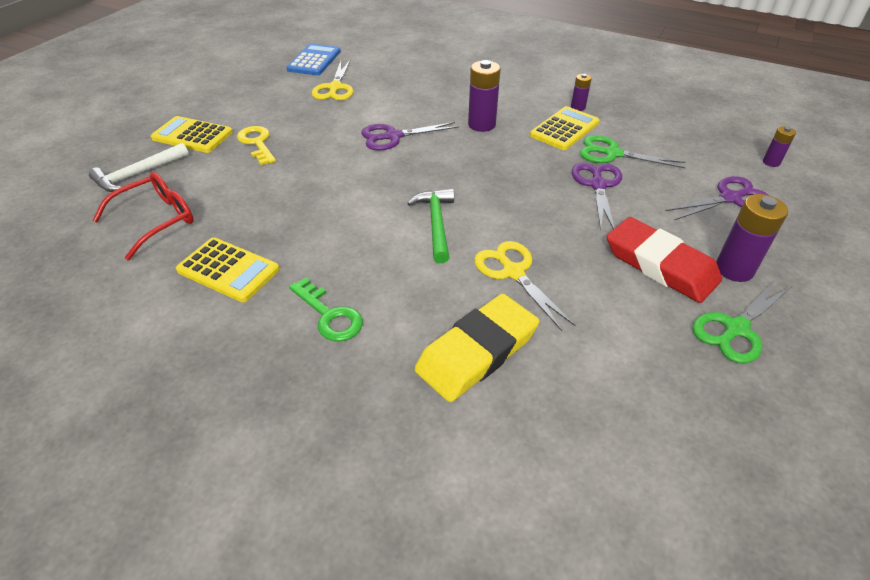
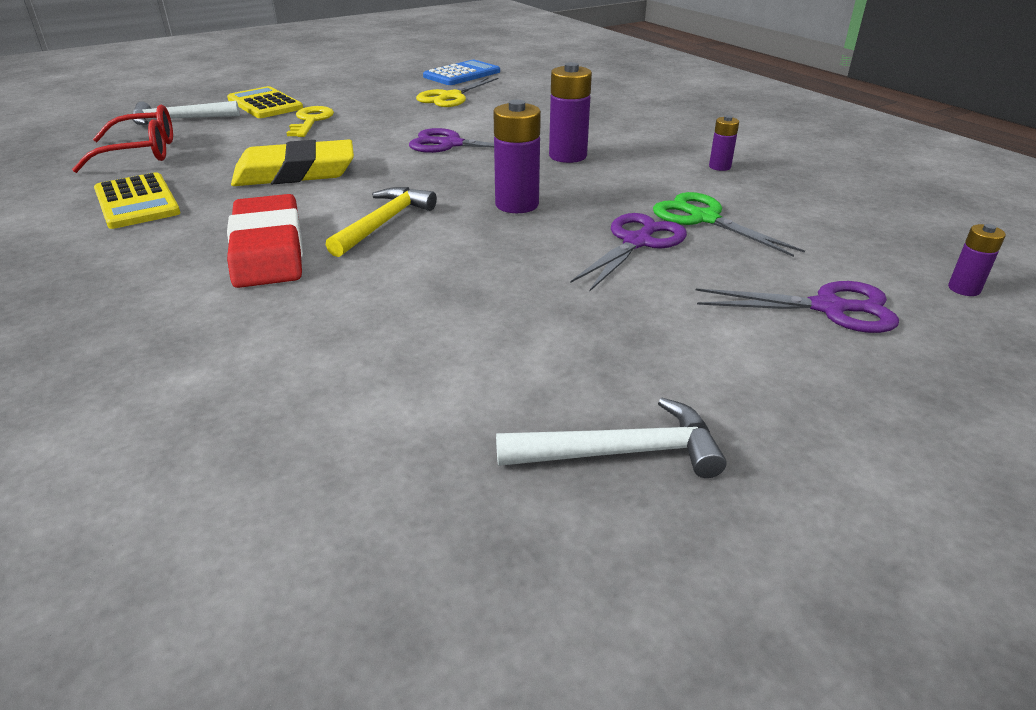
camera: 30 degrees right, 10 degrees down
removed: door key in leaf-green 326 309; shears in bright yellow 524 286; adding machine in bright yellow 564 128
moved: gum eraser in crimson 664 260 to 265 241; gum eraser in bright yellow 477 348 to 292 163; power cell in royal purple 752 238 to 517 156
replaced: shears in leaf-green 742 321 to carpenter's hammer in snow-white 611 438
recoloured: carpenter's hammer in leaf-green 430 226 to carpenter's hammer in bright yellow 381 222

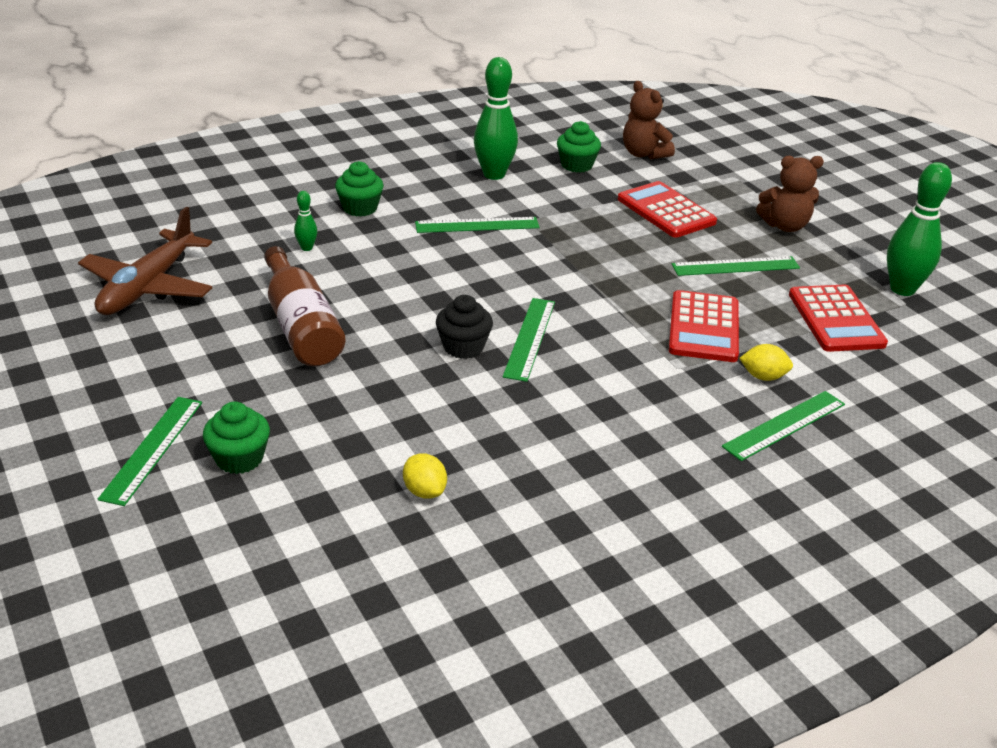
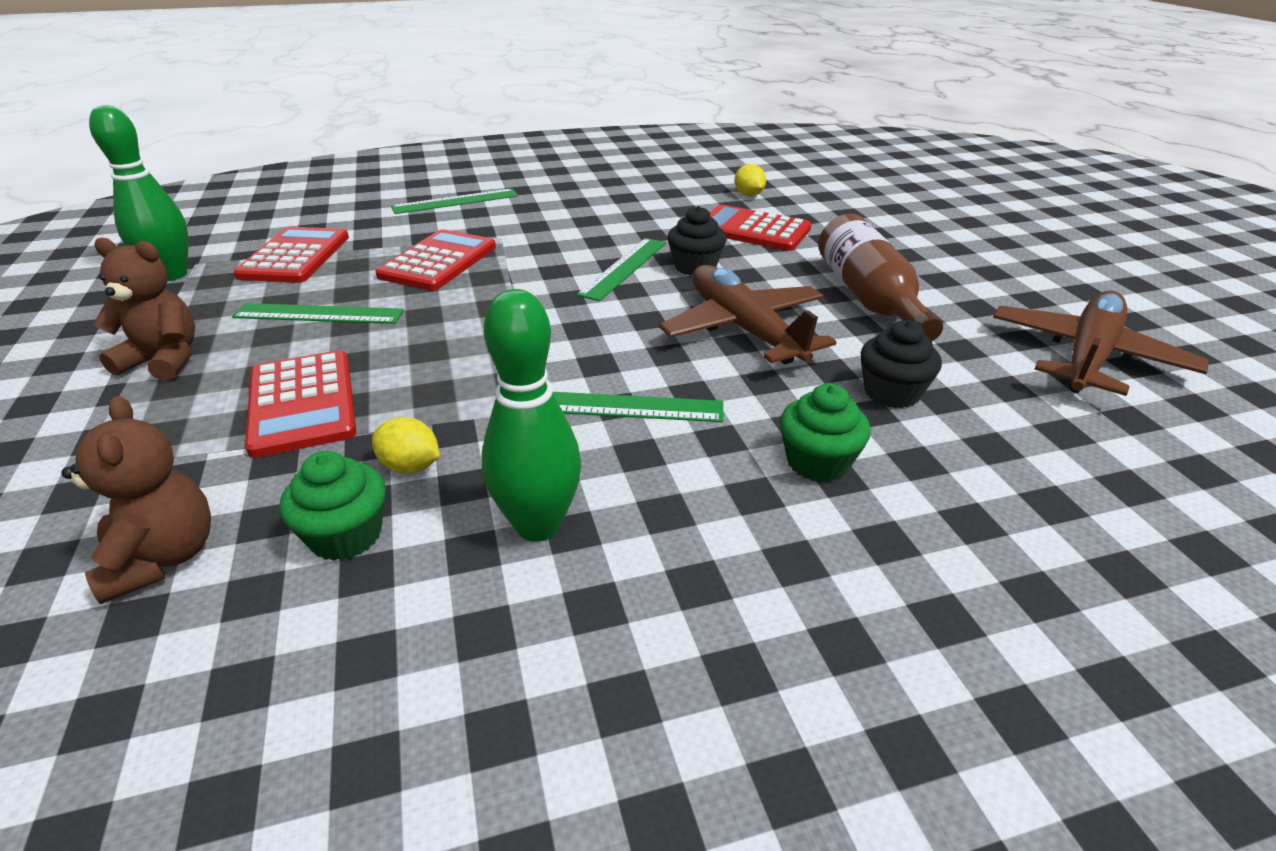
camera: 165 degrees left, 0 degrees up
removed: ruler in leaf-green 150 451; muffin in leaf-green 236 438
added: plane in brown 747 314; adding machine in crimson 761 227
moved: lemon in bright yellow 766 362 to 406 445
replaced: tenpin in leaf-green 305 221 to muffin in jet-black 901 364

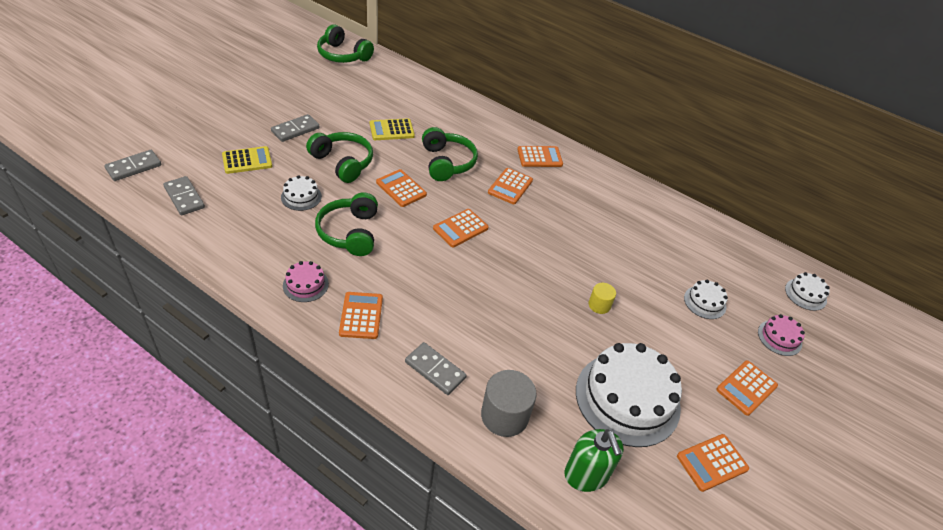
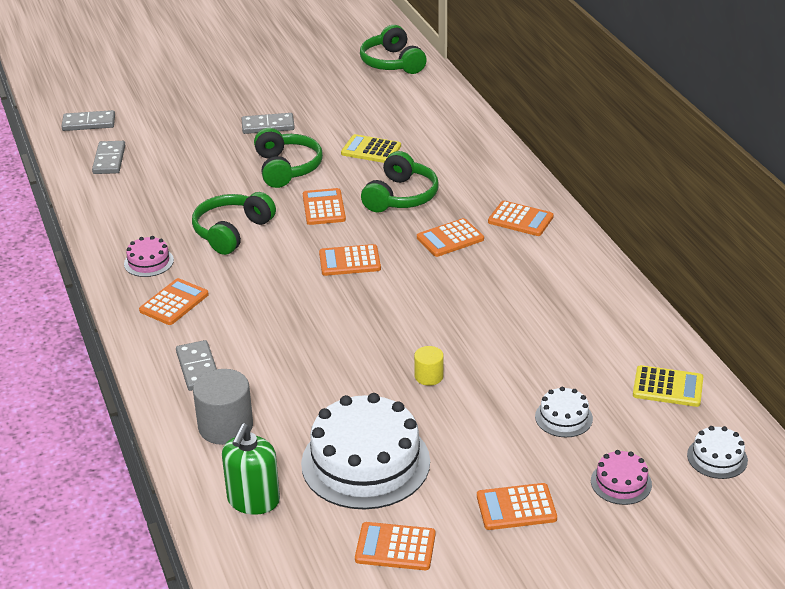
camera: 40 degrees right, 10 degrees down
removed: gateau in snow-white 301 193
moved: adding machine in bright yellow 247 160 to 668 386

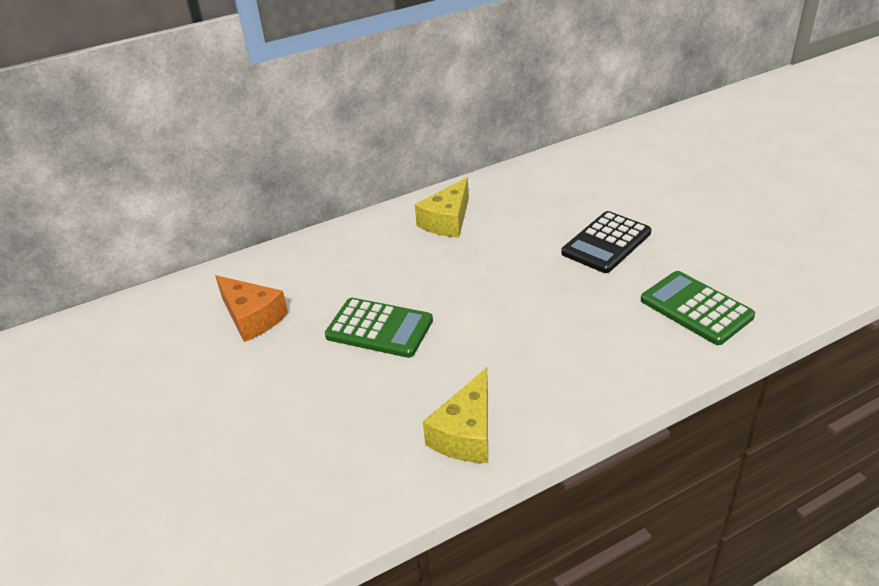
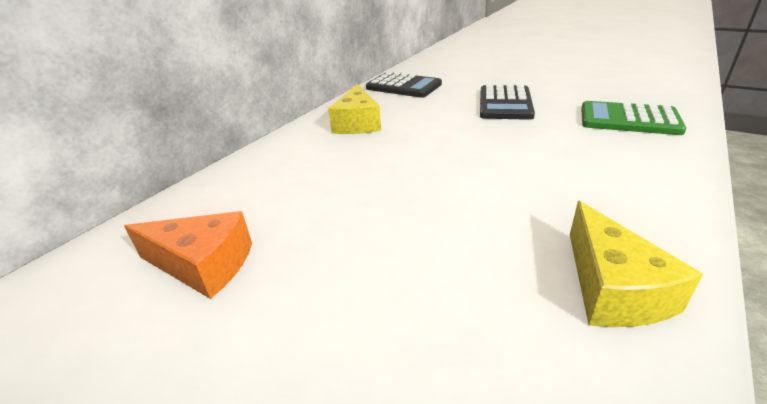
camera: 30 degrees left, 5 degrees down
removed: adding machine in leaf-green 379 328
added: adding machine in jet-black 404 85

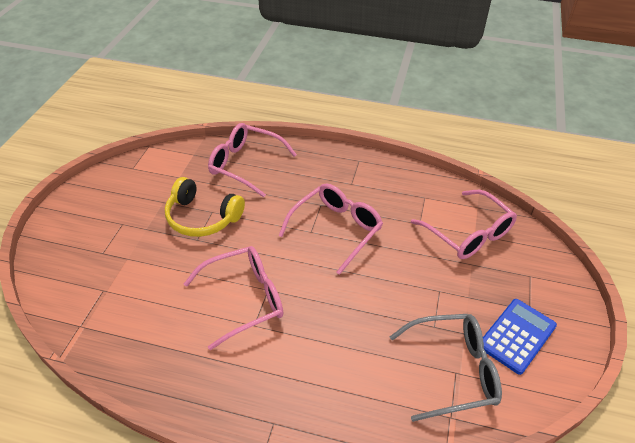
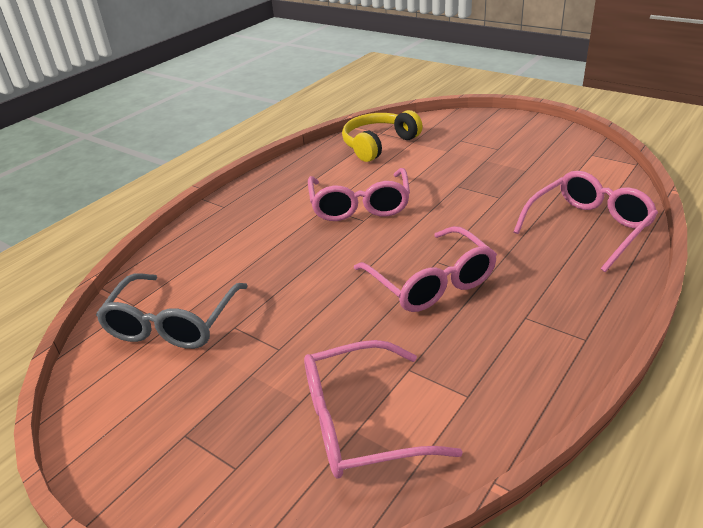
camera: 115 degrees right, 10 degrees down
removed: adding machine in cobalt 520 337
moved: headphones in bright yellow 205 207 to 382 136

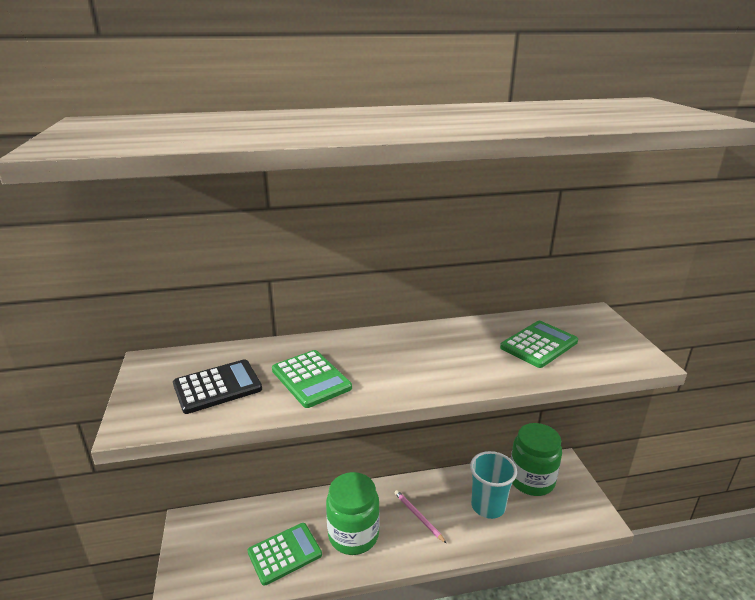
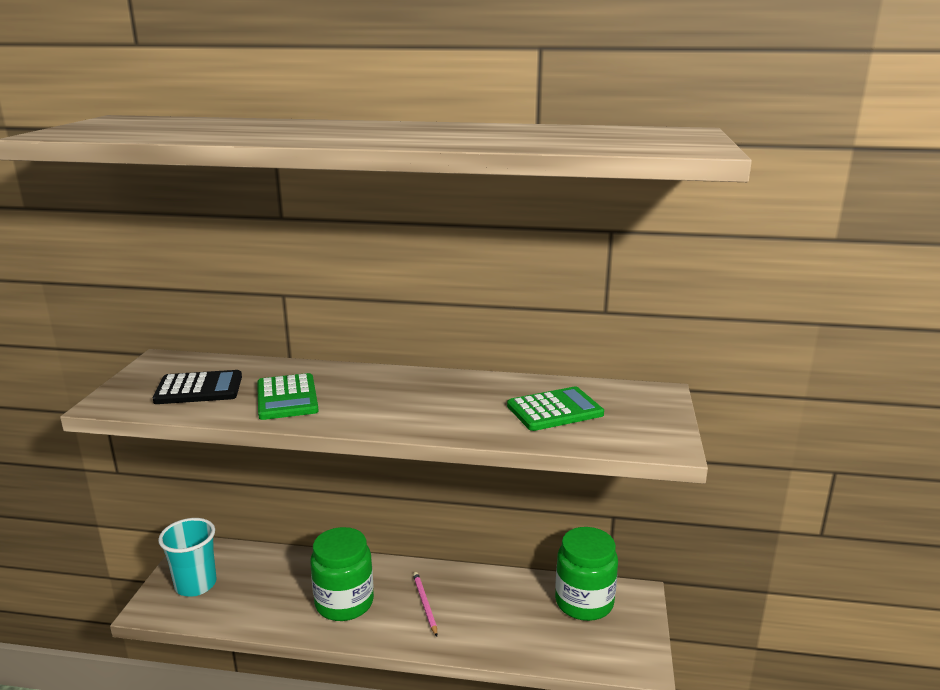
camera: 20 degrees right, 5 degrees down
removed: adding machine in leaf-green 285 554
moved: tumbler in aqua 493 485 to 187 557

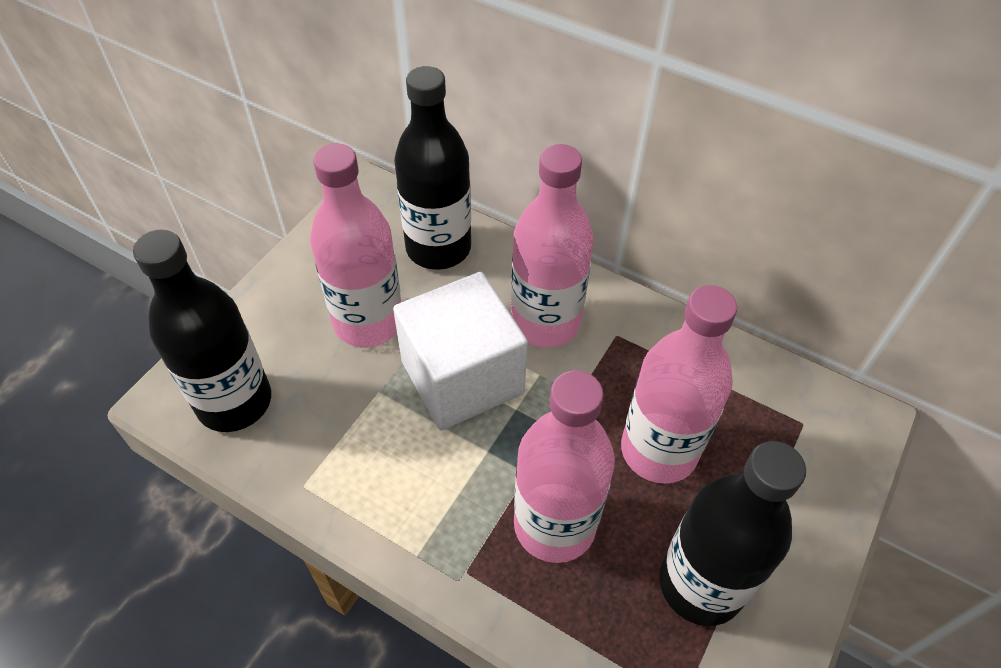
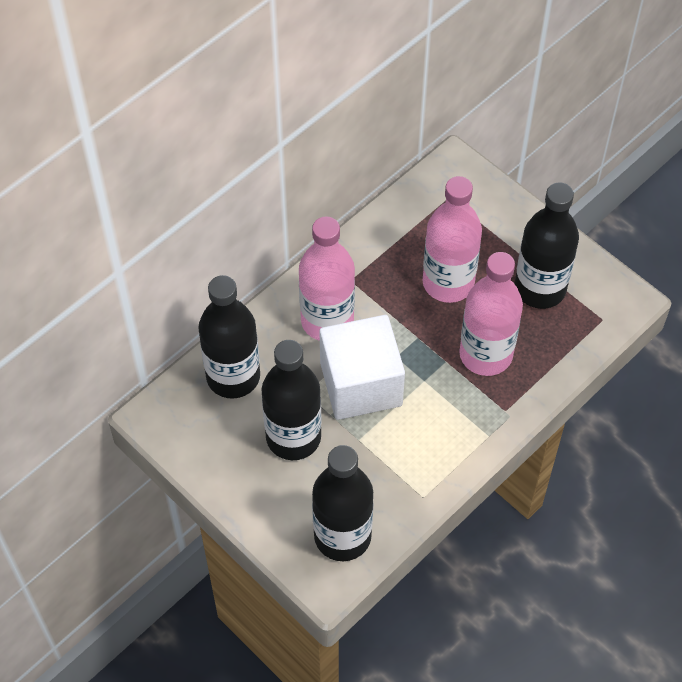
camera: 75 degrees left, 5 degrees up
recoloured: bottle in pink 355 245 to bottle in jet-black 292 400

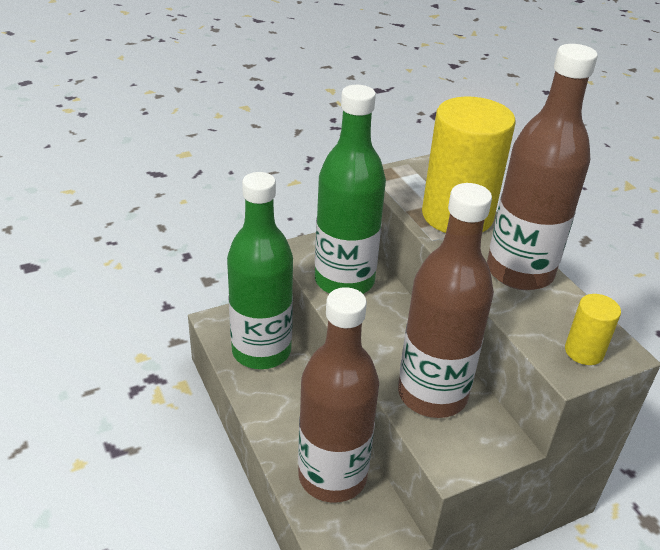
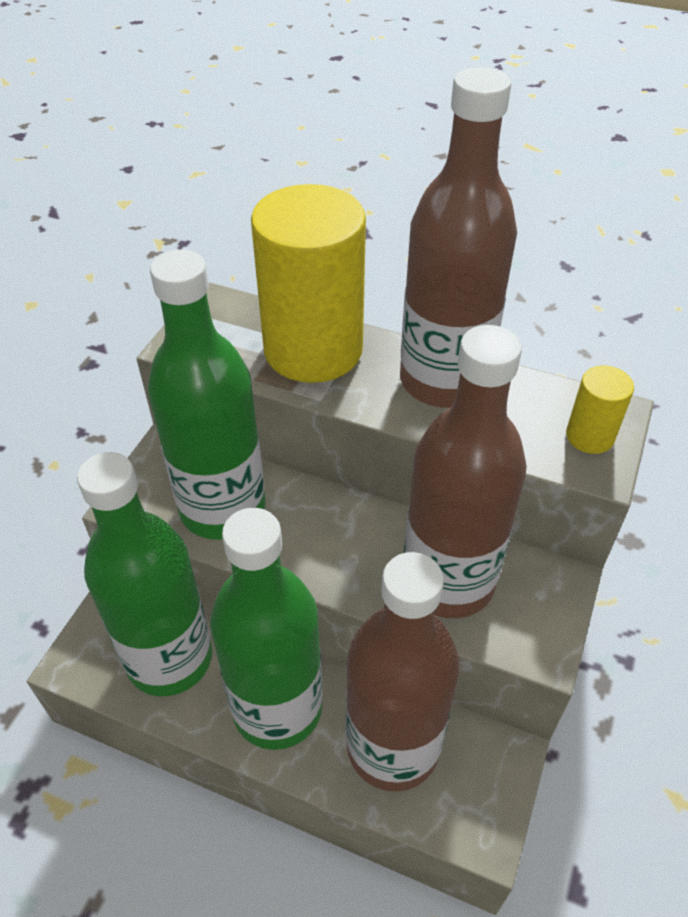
camera: 40 degrees left, 10 degrees up
added: bottle in leaf-green 266 629

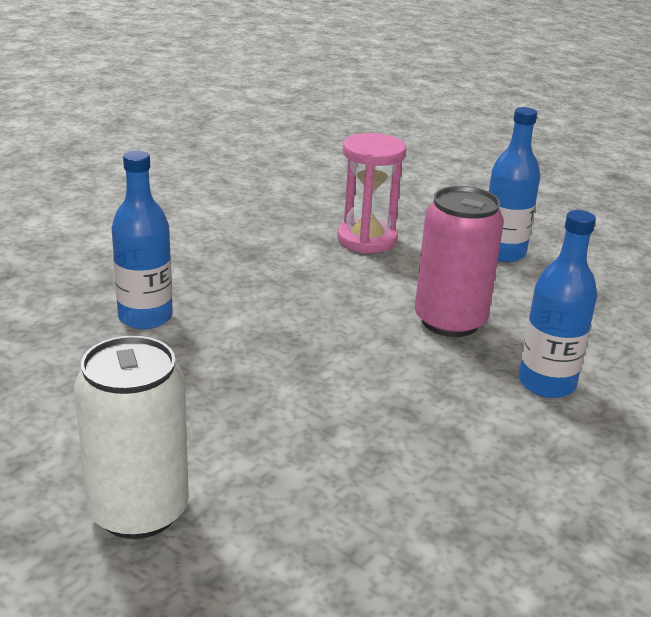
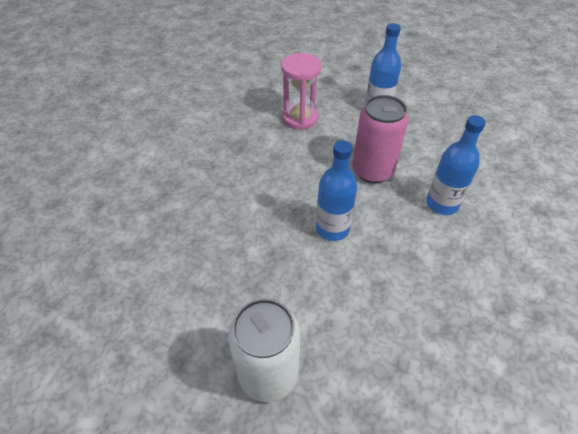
camera: 15 degrees left, 20 degrees up
moved: bottle in cobalt 142 240 to 336 190

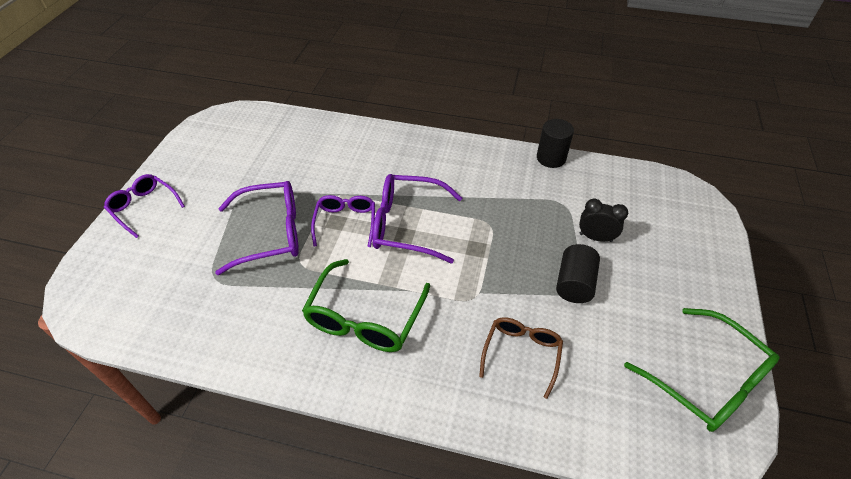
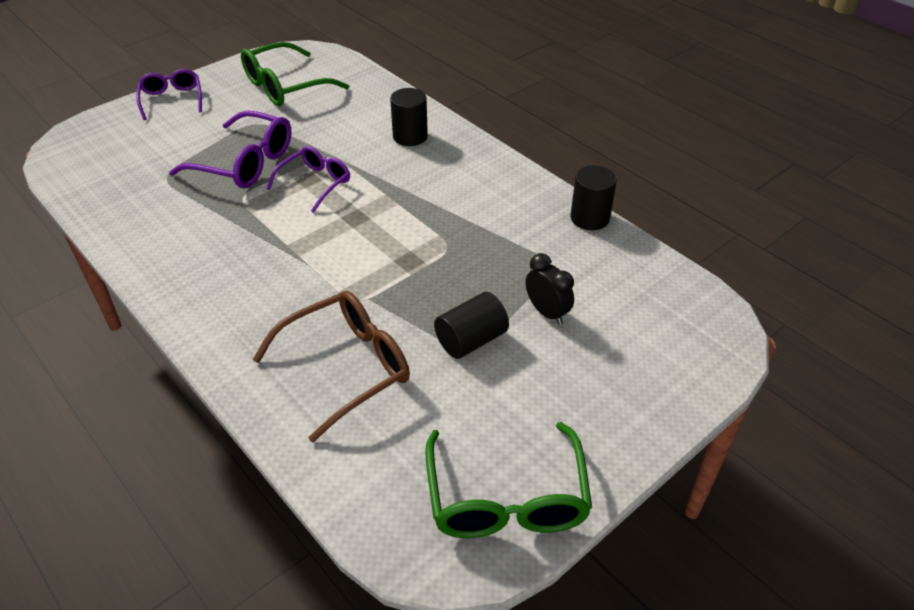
camera: 35 degrees right, 5 degrees down
removed: eyeglasses in royal purple 417 218
added: solid cylinder in jet-black 409 117
moved: eyeglasses in leaf-green 366 305 to 295 74
resized: eyeglasses in brown 521 358 = 331 367 x1.56

